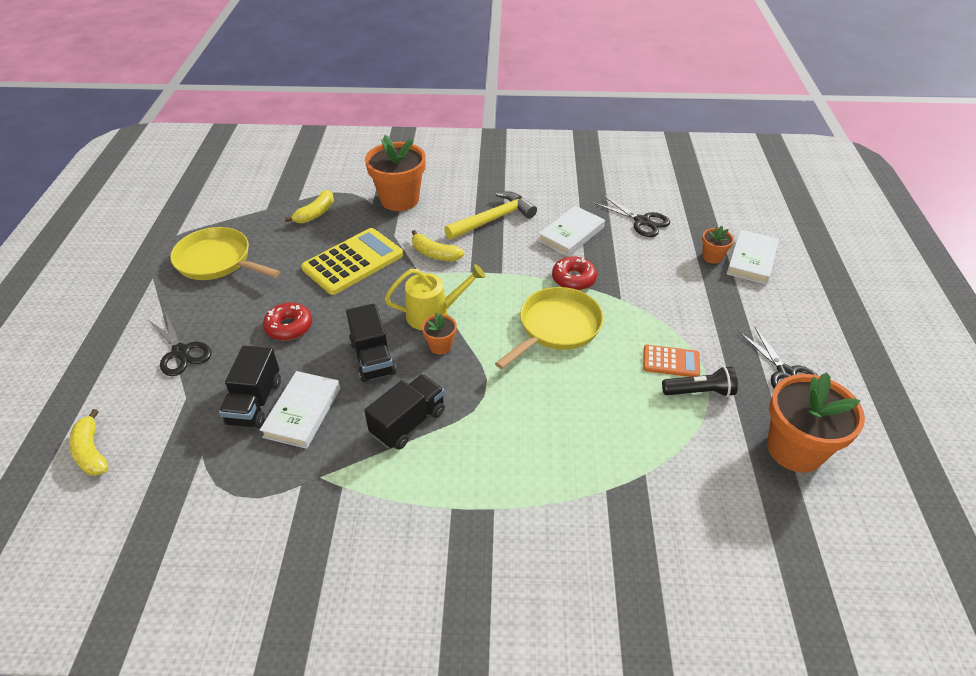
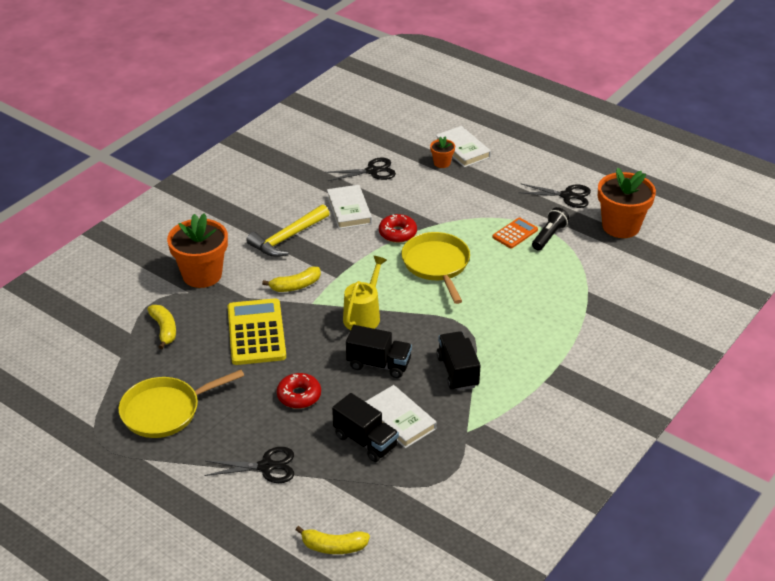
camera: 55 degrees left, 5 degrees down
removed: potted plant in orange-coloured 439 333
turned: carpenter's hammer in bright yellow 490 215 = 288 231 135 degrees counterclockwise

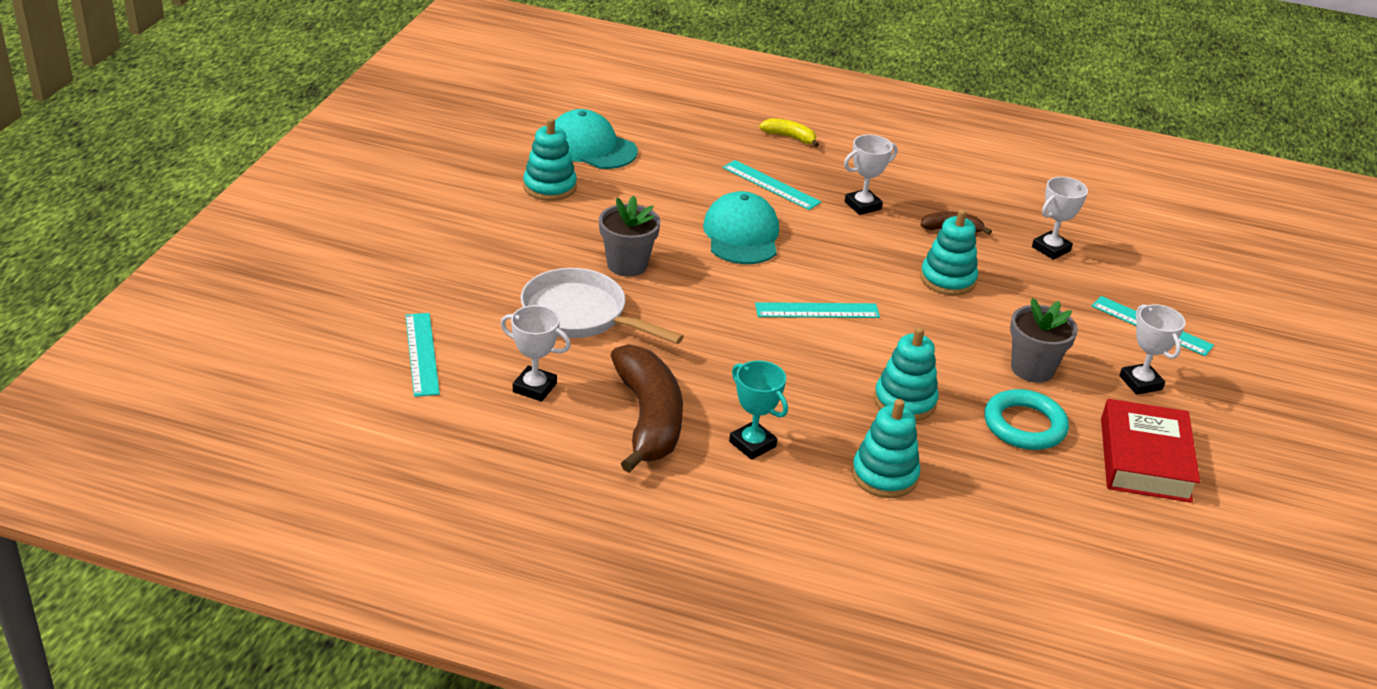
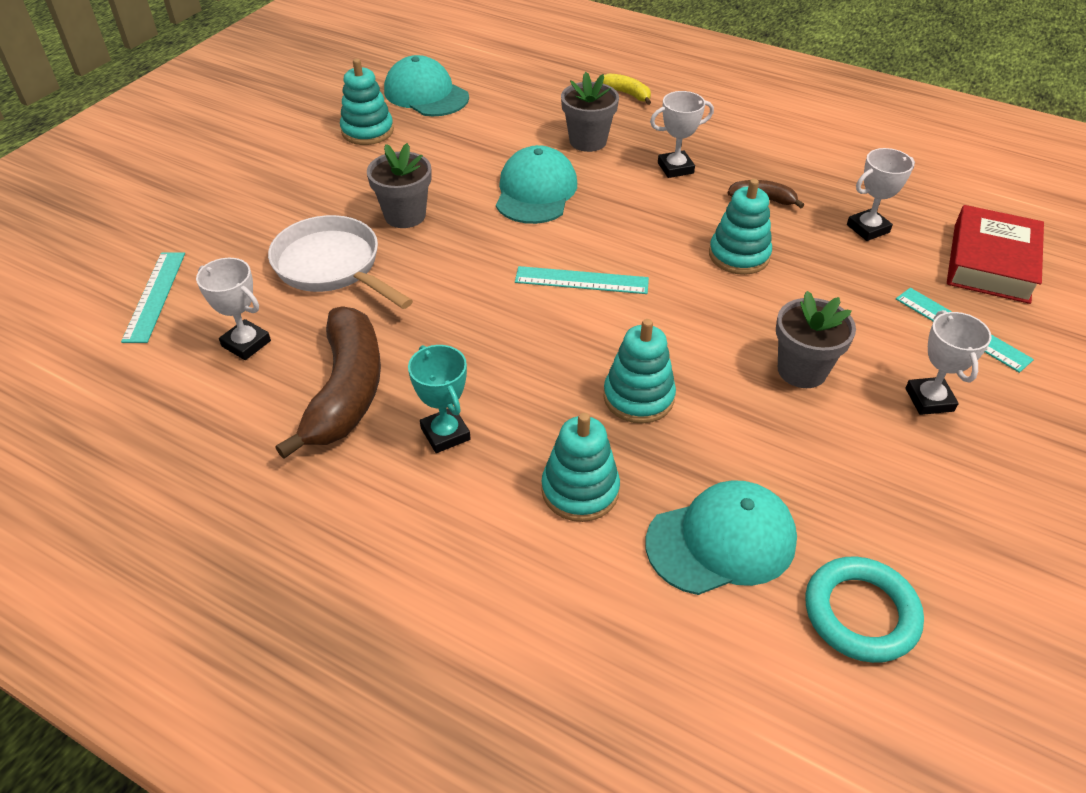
camera: 15 degrees right, 10 degrees up
added: baseball cap in aqua 721 537
moved: torus in aqua 1026 419 to 864 610; hardback in crimson 1150 451 to 995 254
replaced: ruler in aqua 772 185 to potted plant in gray 590 112

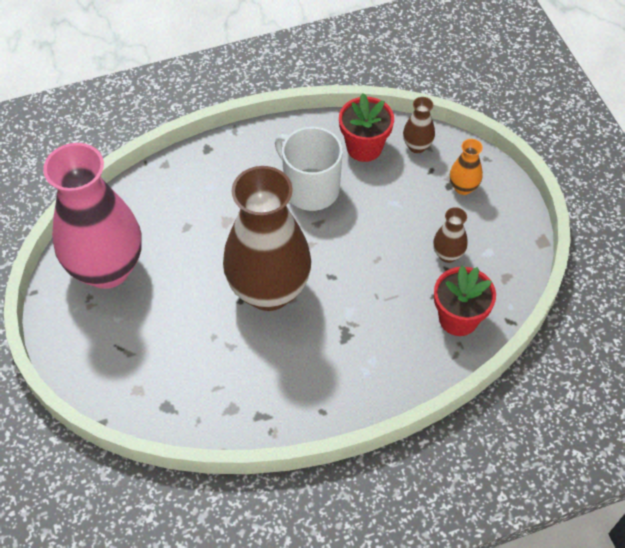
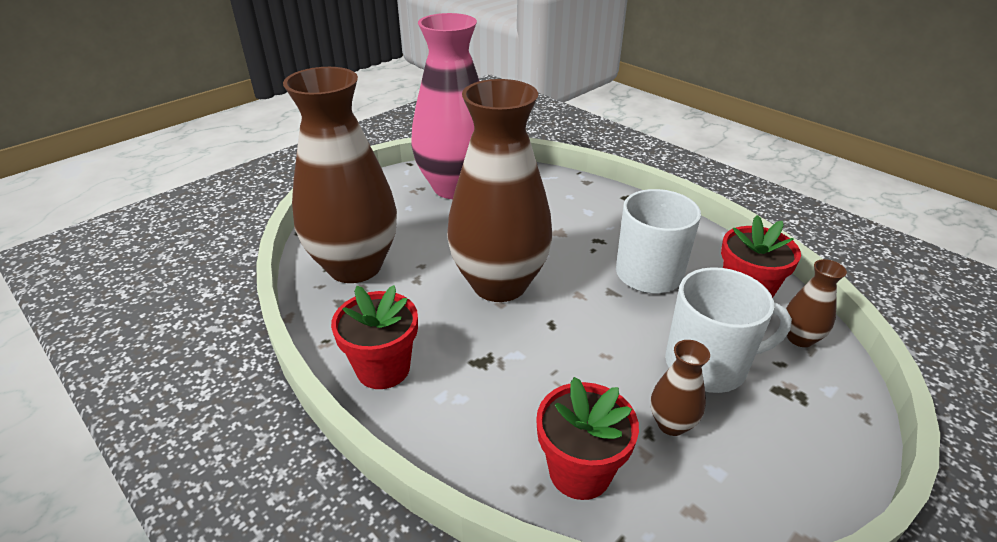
camera: 65 degrees right, 20 degrees down
removed: tall vase in orange-coloured 466 167
added: tall vase in brown 340 175; potted plant in crimson 374 337; mug in snow-white 728 330

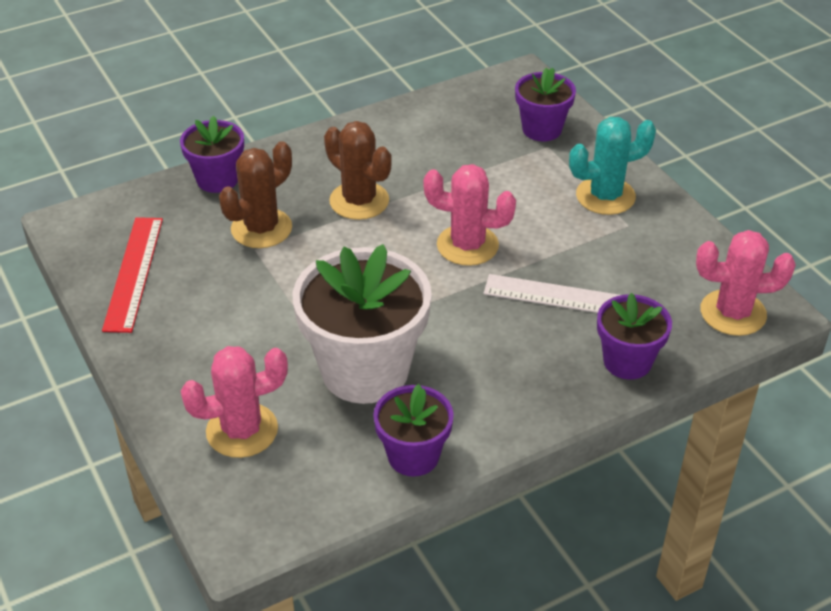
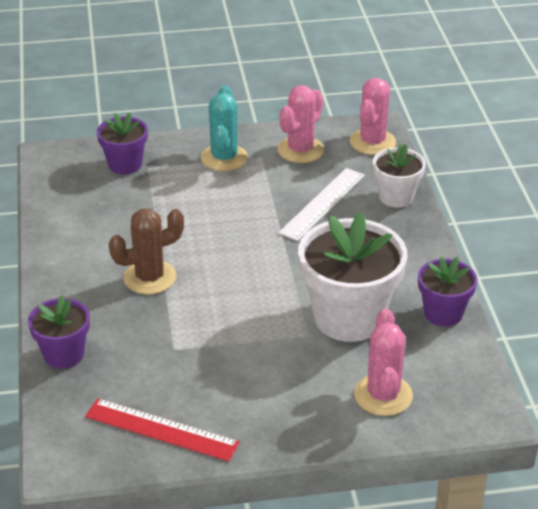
camera: 70 degrees left, 5 degrees down
removed: prickly plant in brown 255 194
moved: prickly plant in pink 470 215 to 300 124
recoloured: potted plant in royal purple 634 336 to potted plant in snow-white 399 176

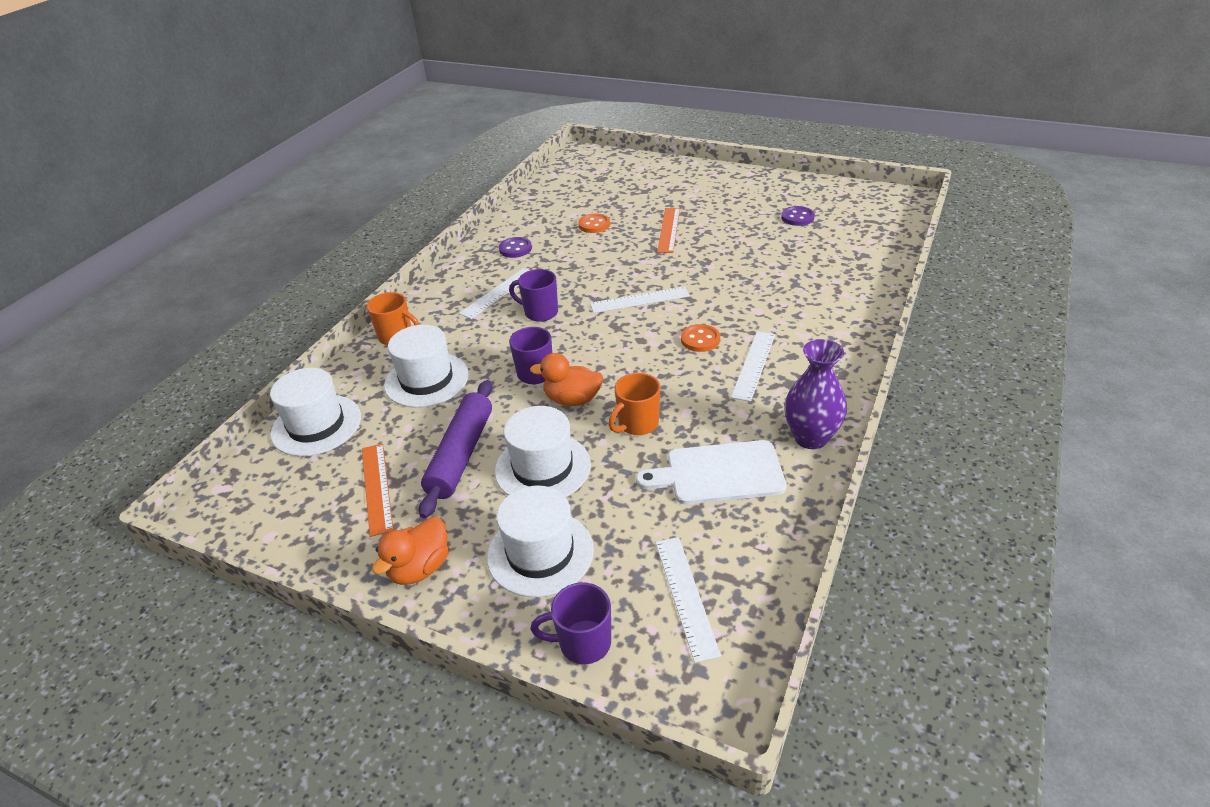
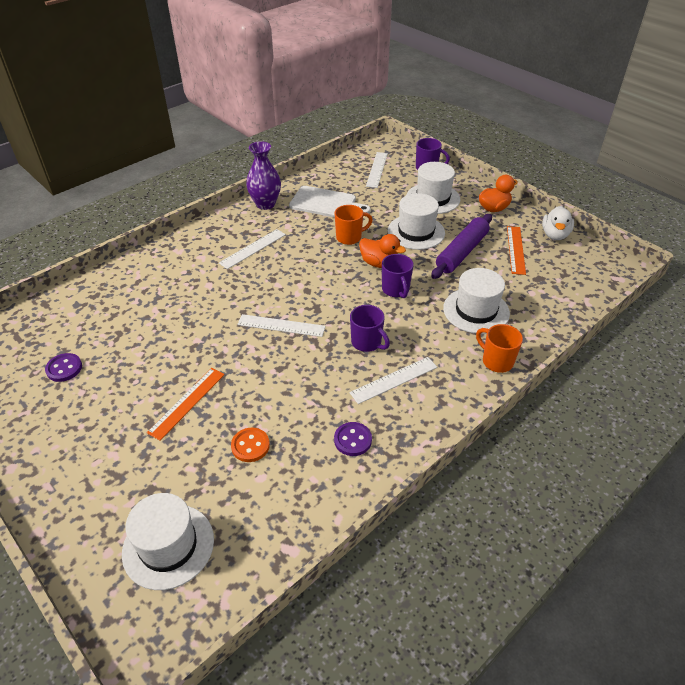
camera: 160 degrees left, 5 degrees up
removed: button in orange-coloured 700 338
added: duck in snow-white 558 223
moved: tall hat in snow-white 315 412 to 168 541

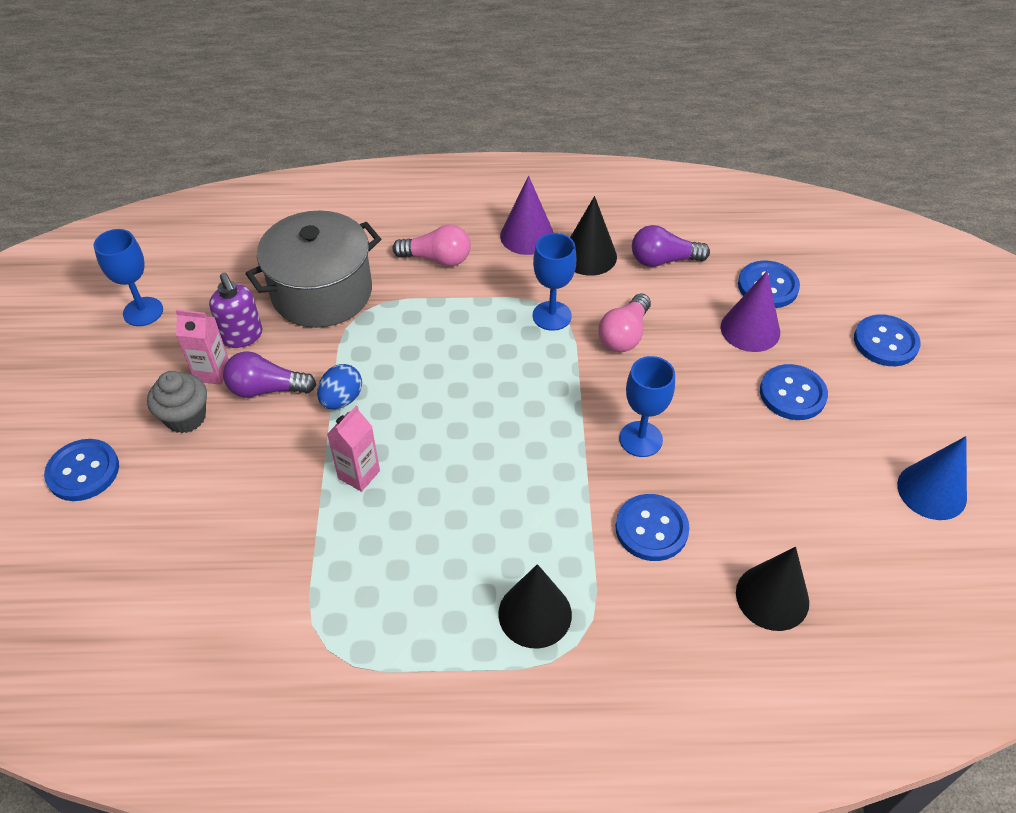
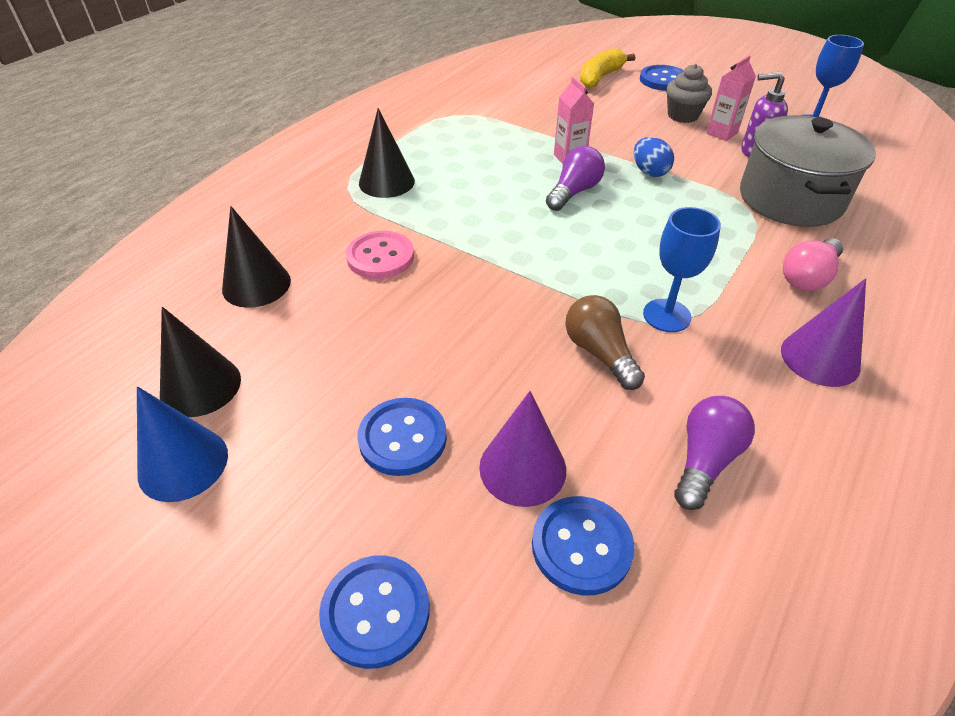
camera: 125 degrees right, 5 degrees down
removed: wine glass in cobalt 647 406
added: toy banana in bright yellow 607 68
moved: cone shape in jet-black 593 236 to 200 362; lightbulb in royal purple 269 374 to 575 178
recoloured: button in cobalt 653 527 to button in pink 380 255; lightbulb in pink 624 322 to lightbulb in brown 605 342

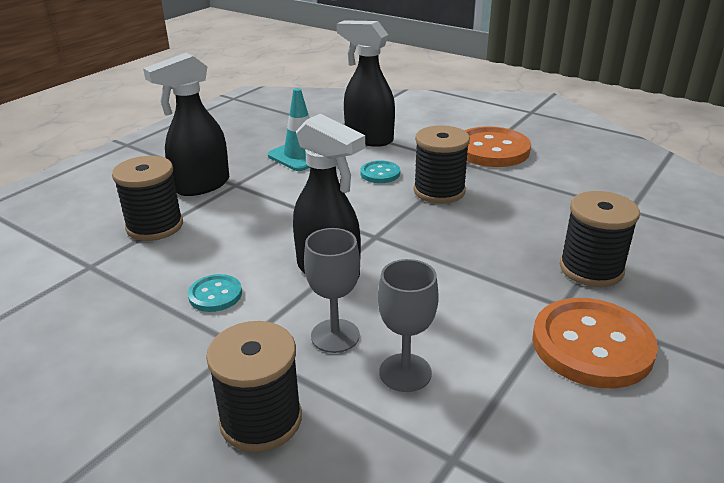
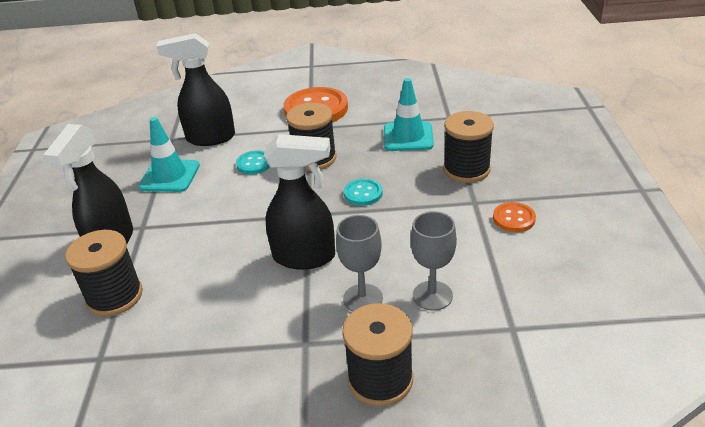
camera: 35 degrees left, 5 degrees up
added: safety cone in aqua 409 114
moved: button in aqua 215 293 to 363 192
resized: button in orange-coloured 595 343 = 514 217 x0.50

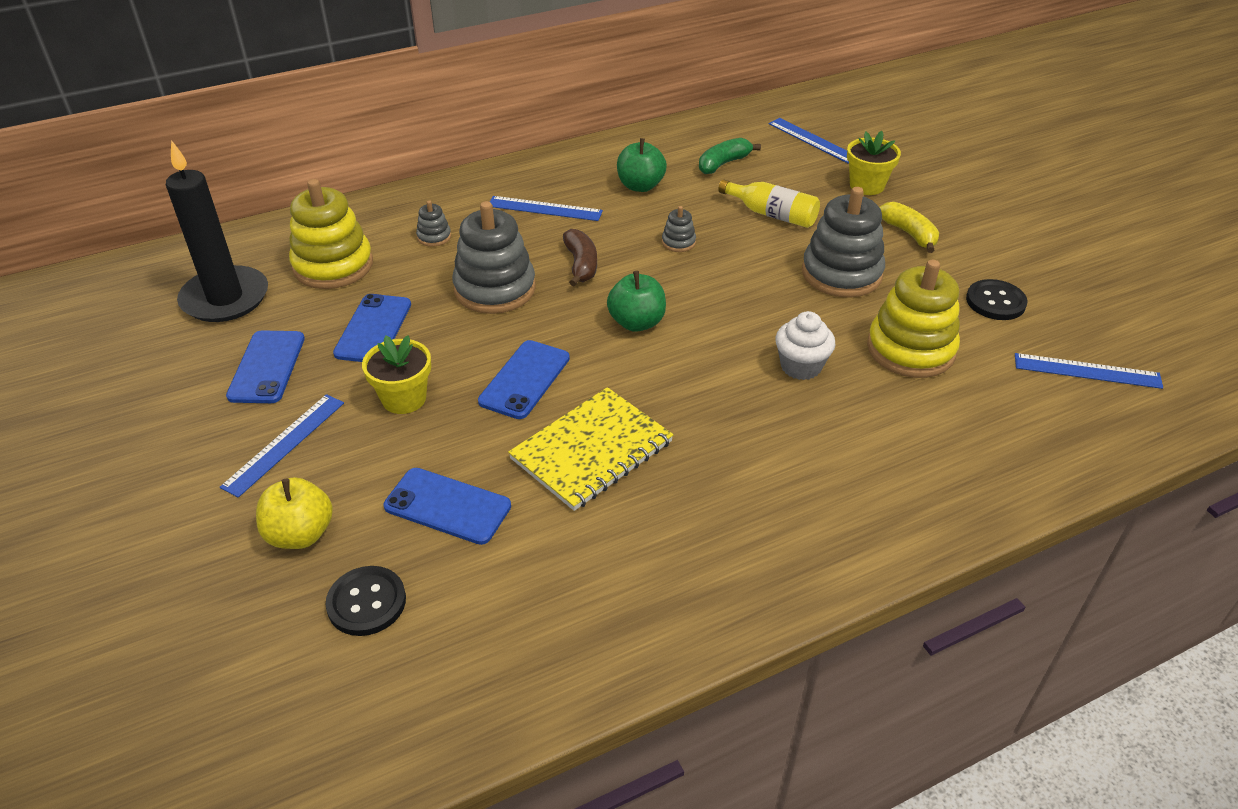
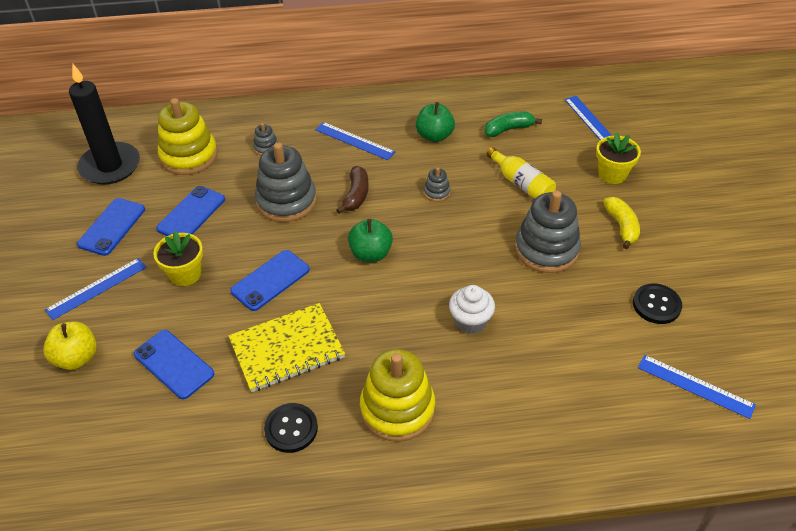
camera: 20 degrees right, 5 degrees up
moved: button in jet-black 365 601 to 291 428; stacking rings in bright yellow 913 319 to 397 395

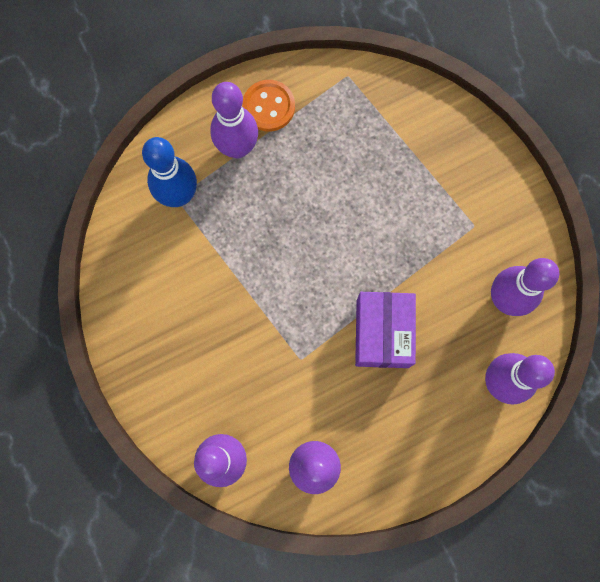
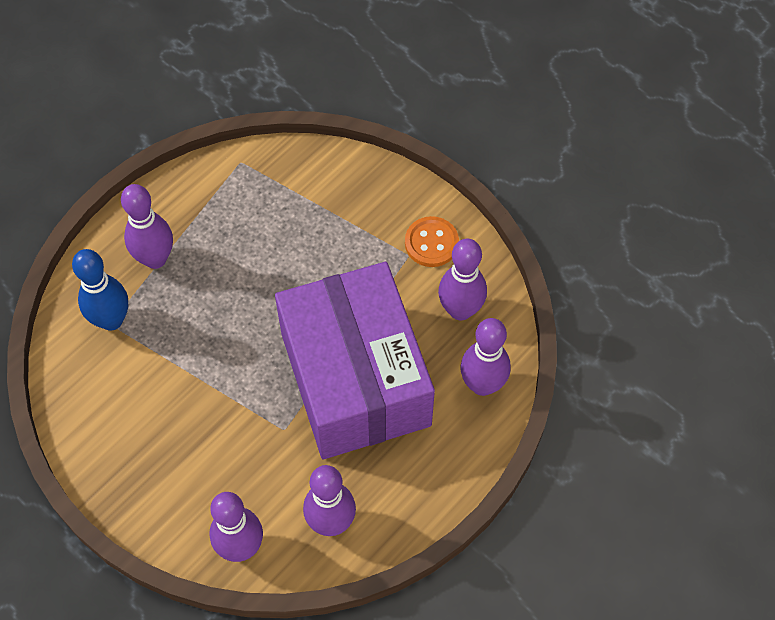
camera: 20 degrees left, 15 degrees down
moved: button in orange-coloured 268 106 to 432 241
resized: box in royal purple 385 330 = 355 360 x2.08

